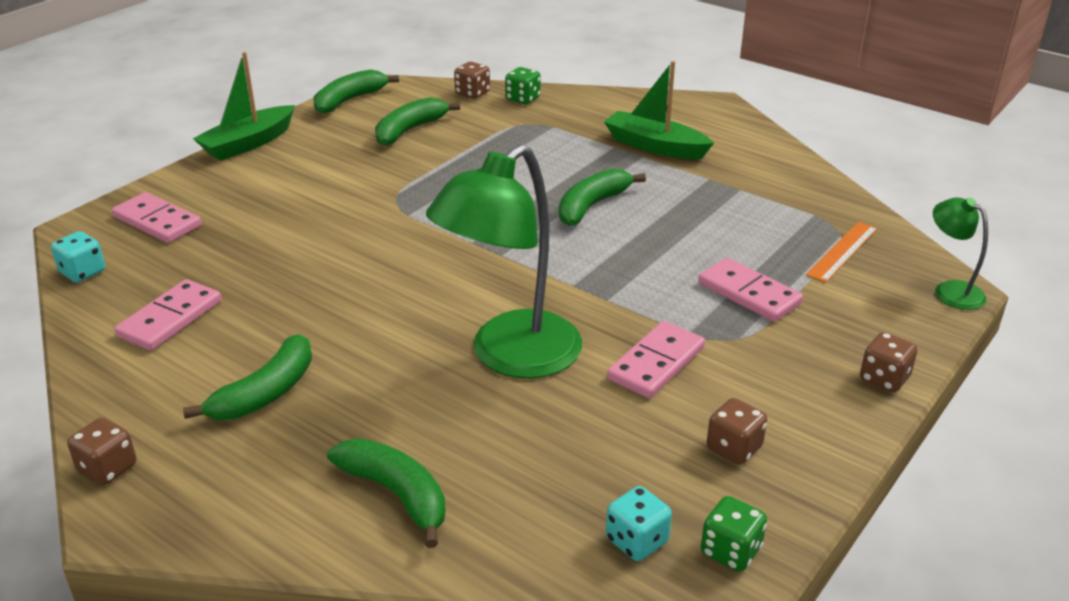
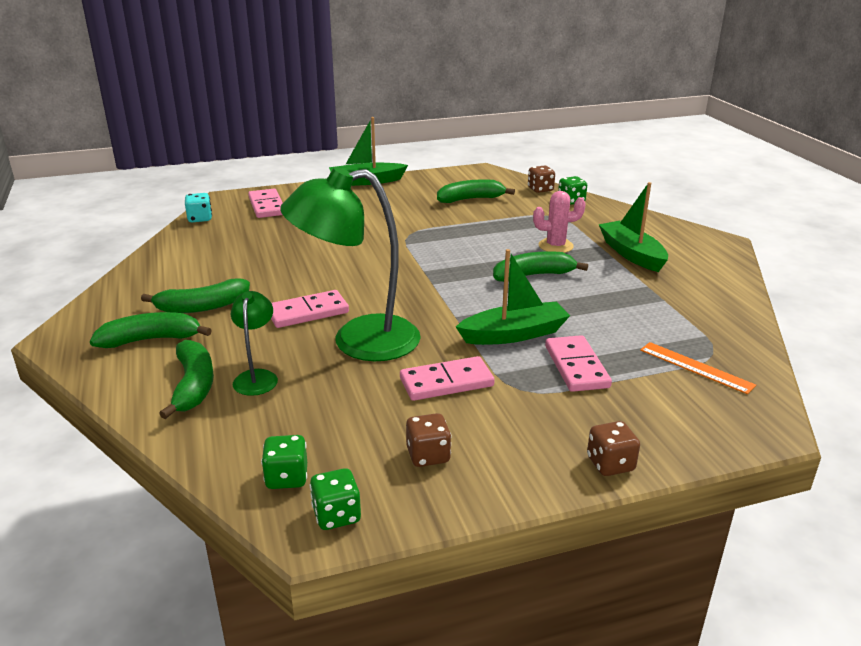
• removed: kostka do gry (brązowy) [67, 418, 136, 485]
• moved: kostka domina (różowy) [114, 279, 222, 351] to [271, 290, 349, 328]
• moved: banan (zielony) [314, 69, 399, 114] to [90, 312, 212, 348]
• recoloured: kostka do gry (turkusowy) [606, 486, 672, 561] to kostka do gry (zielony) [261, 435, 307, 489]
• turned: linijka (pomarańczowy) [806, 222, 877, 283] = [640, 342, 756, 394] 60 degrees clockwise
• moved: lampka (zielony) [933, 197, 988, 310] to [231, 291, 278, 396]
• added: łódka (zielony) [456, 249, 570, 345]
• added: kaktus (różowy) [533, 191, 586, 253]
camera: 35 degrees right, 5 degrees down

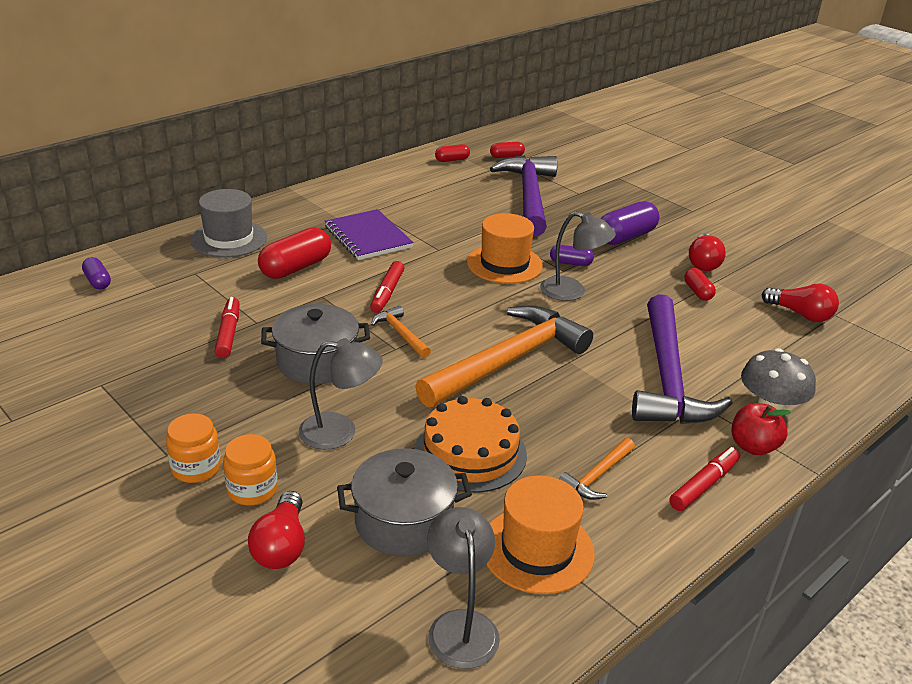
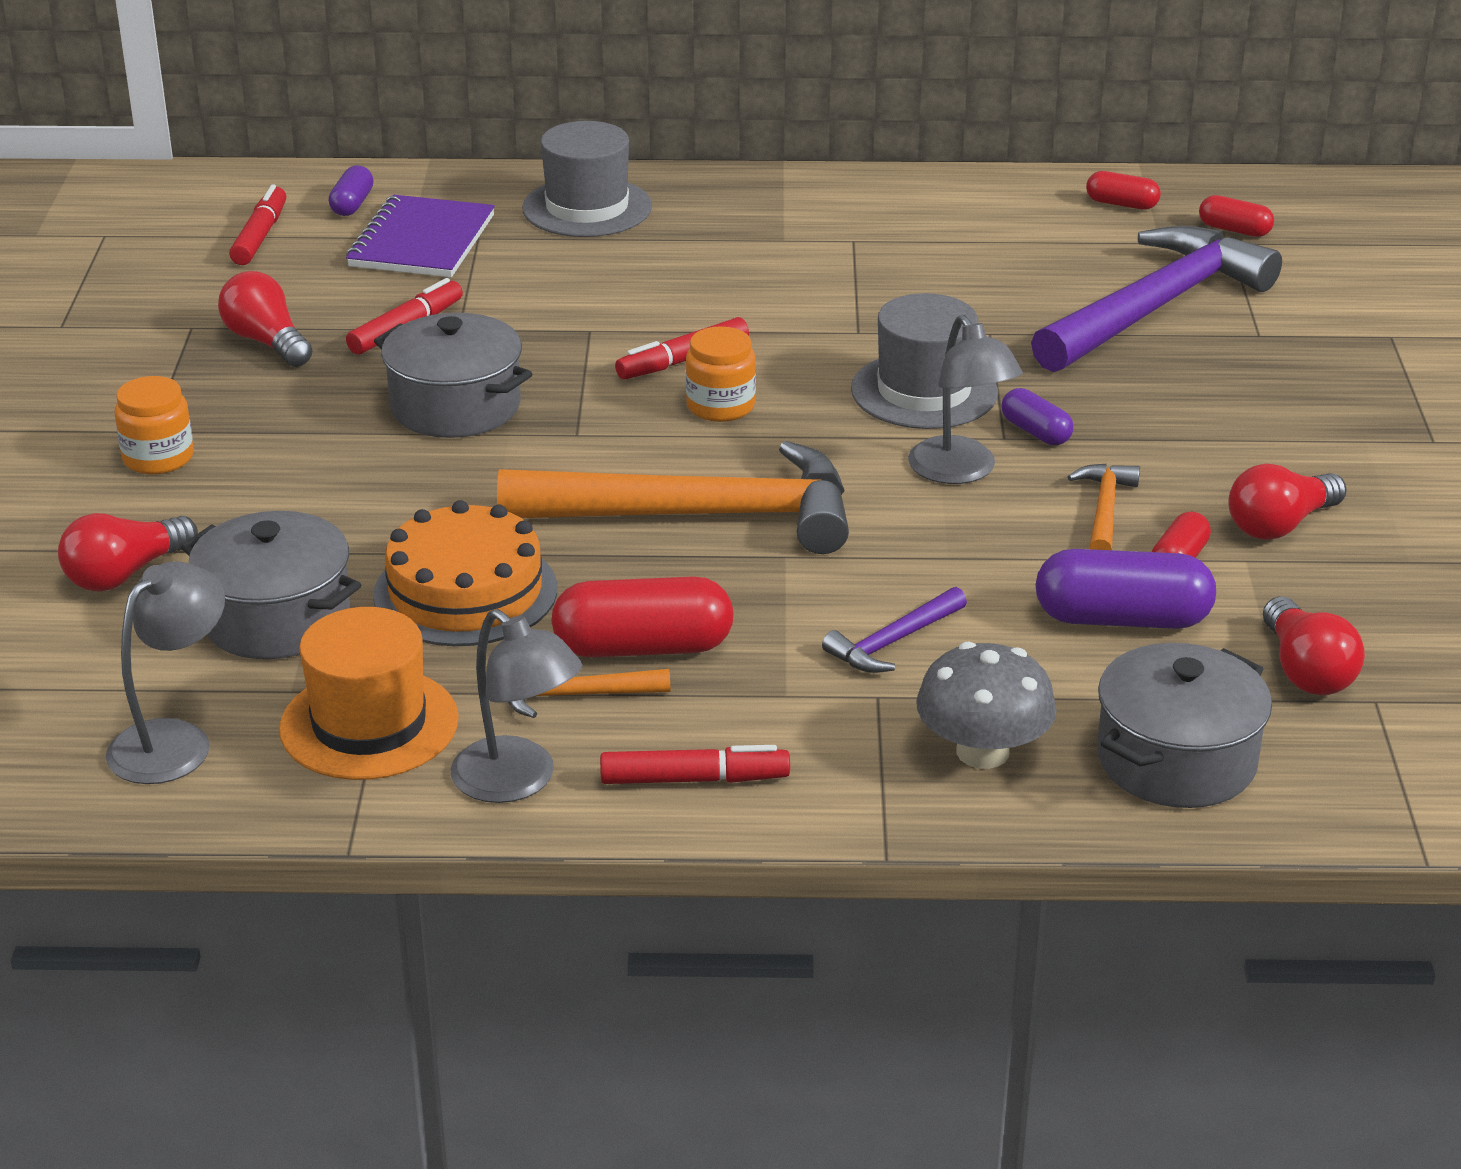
• moved: słoik (pomarańczowy) [223, 434, 278, 506] to [686, 326, 756, 422]
• moved: kapsułka (czerwony) [258, 227, 331, 279] to [551, 576, 734, 658]
• moved: lampka (szary) [299, 338, 383, 450] to [450, 609, 582, 803]
• moved: zeszyt (fioletowy) [325, 209, 413, 260] to [346, 195, 495, 277]
• moved: młotek (pomarańczowy) [371, 306, 431, 358] to [1068, 463, 1140, 550]
• recoloured: kapelusz (pomarańczowy) [467, 213, 543, 284] to kapelusz (szary) [851, 293, 998, 429]
• moved: kapsułka (fioletowy) [601, 201, 659, 245] to [1035, 549, 1216, 629]
• resized: młotek (fioletowy) [632, 294, 733, 424] = [822, 587, 967, 673] x0.43
• removed: jabłko (czerwony) [732, 403, 791, 455]
• added: żarówka (czerwony) [218, 271, 313, 367]
• added: flamaster (czerwony) [229, 184, 286, 265]
• added: garnek (szary) [1097, 643, 1272, 808]
camera: 45 degrees right, 0 degrees up

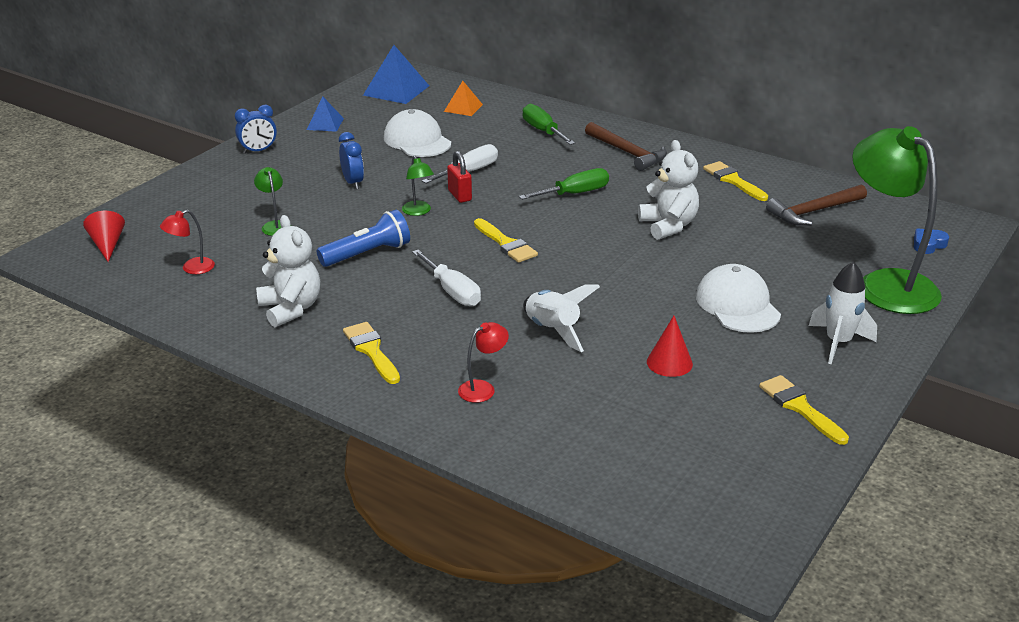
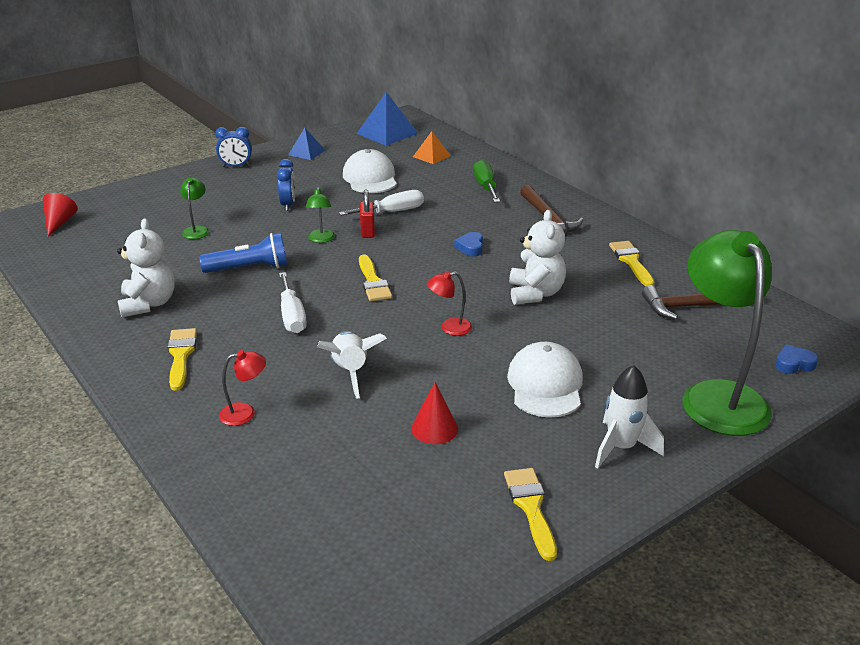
• moved: lampka (czerwony) [160, 210, 215, 274] to [427, 271, 472, 336]
• replaced: śrubokręt (zielony) [519, 168, 609, 200] to serce (niebieski) [454, 232, 483, 257]
camera: 20 degrees right, 0 degrees up

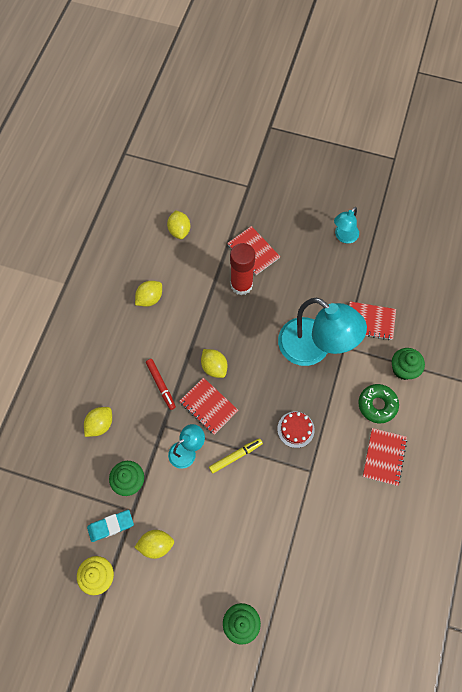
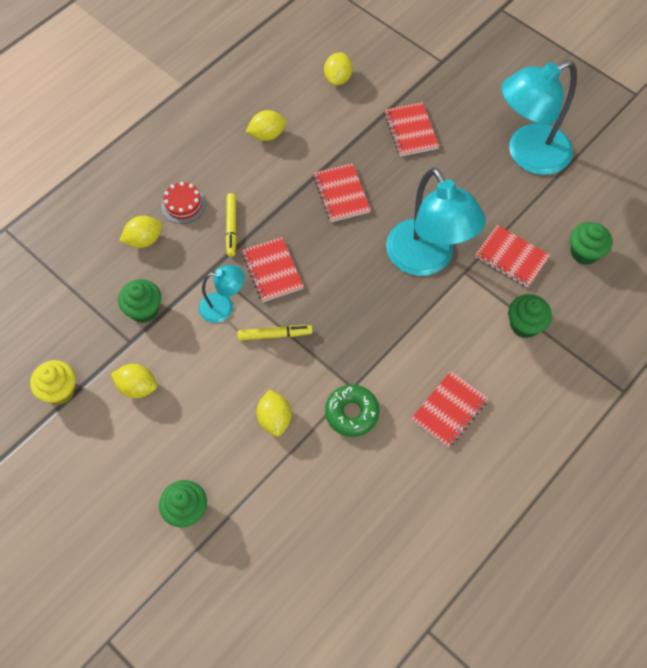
• removed: gumka do mazania (turkusowy) [87, 510, 134, 542]
• recoloured: flamaster (czerwony) [146, 359, 176, 410] to flamaster (żółty) [226, 193, 237, 257]
• moved: cytryna (żółty) [201, 349, 227, 378] to [257, 390, 291, 436]
• removed: klej w sztyfcie (czerwony) [230, 243, 255, 295]
• moved: tort (czerwony) [277, 411, 315, 448] to [161, 182, 206, 224]
• resized: lampka (turkusowy) [334, 207, 359, 243] = [501, 60, 577, 175] x2.03
• moved: donut (zielony) [358, 384, 399, 423] to [325, 385, 379, 437]
• added: zeszyt (czerwony) [313, 163, 371, 222]
• added: muffinka (zielony) [570, 222, 612, 265]
camera: 25 degrees right, 5 degrees down

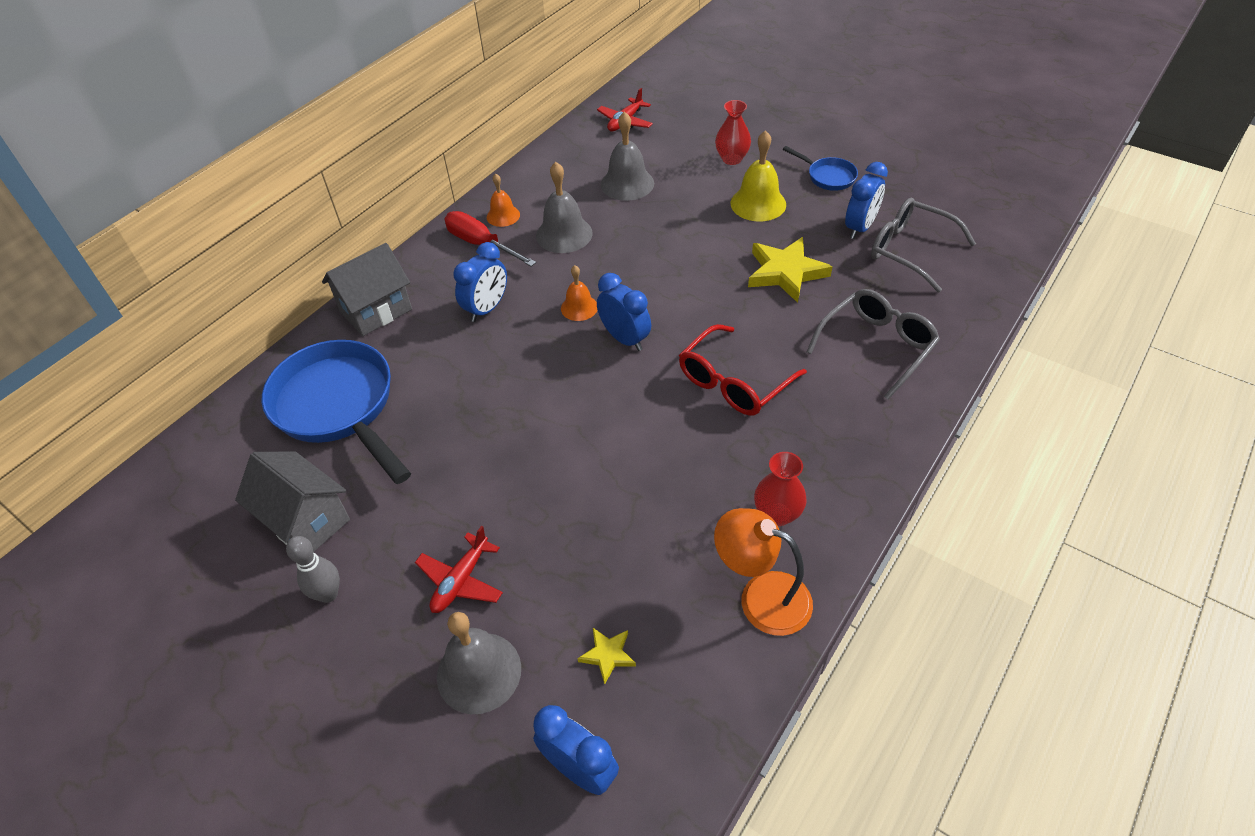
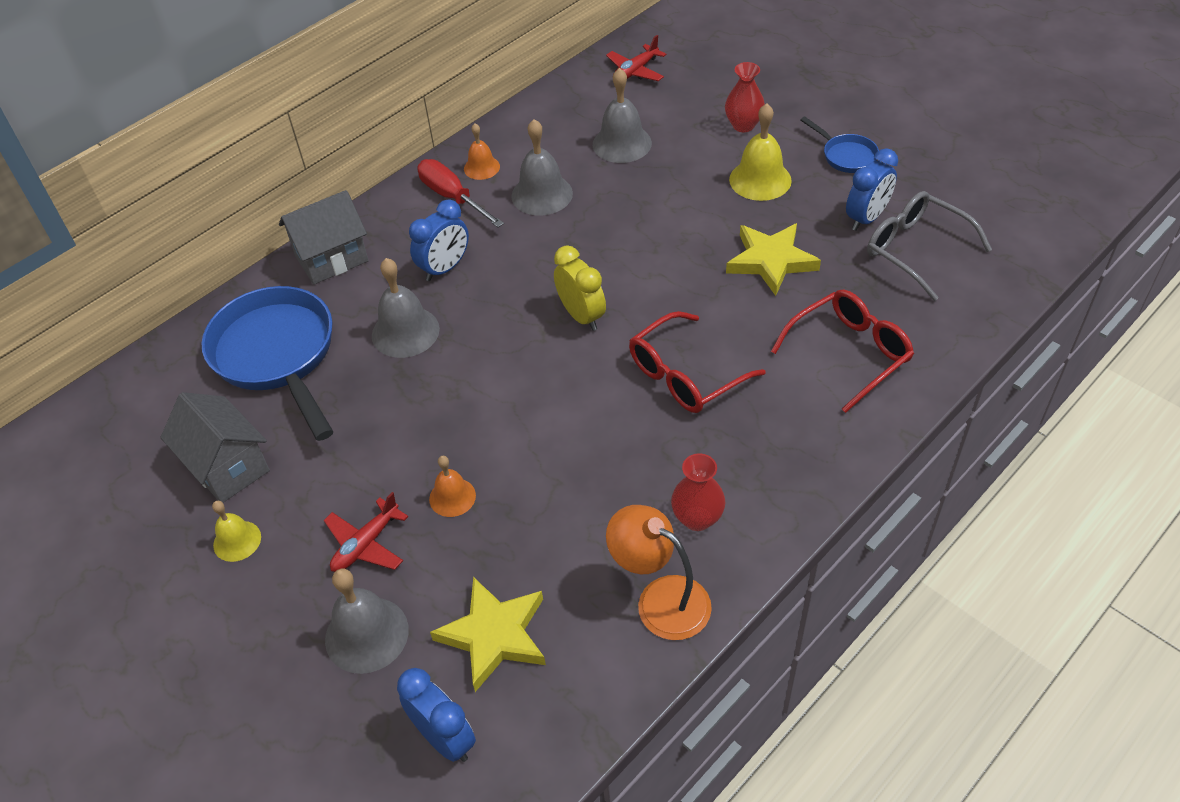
• replaced: kręgiel (szary) [286, 536, 340, 603] to dzwonek (żółty) [212, 501, 261, 562]
• moved: dzwonek (pomarańczowy) [561, 265, 597, 321] to [429, 456, 476, 517]
• resized: gwiazda (żółty) [577, 628, 636, 684] = [430, 577, 546, 692] x2.03
• recoloured: budzik (niebieski) [597, 273, 651, 351] to budzik (żółty) [554, 245, 606, 331]
• recoloured: okulary (szary) [807, 289, 940, 400] to okulary (czerwony) [771, 290, 914, 413]
• added: dzwonek (szary) [372, 258, 440, 358]
camera: 10 degrees right, 0 degrees up

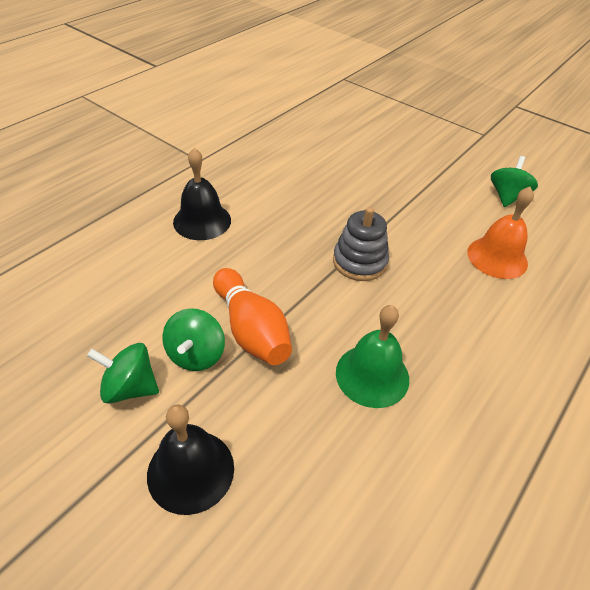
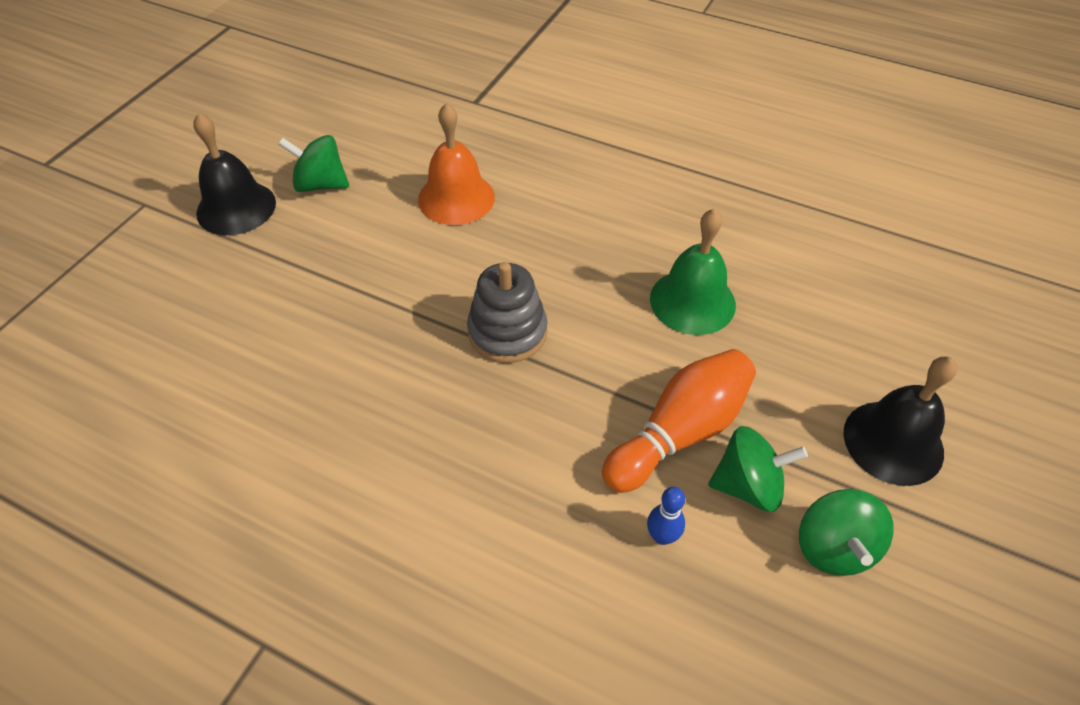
• moved: dzwonek (czarny) [173, 148, 231, 240] to [193, 113, 276, 235]
• added: kręgiel (niebieski) [647, 487, 685, 545]
camera: 100 degrees left, 5 degrees up

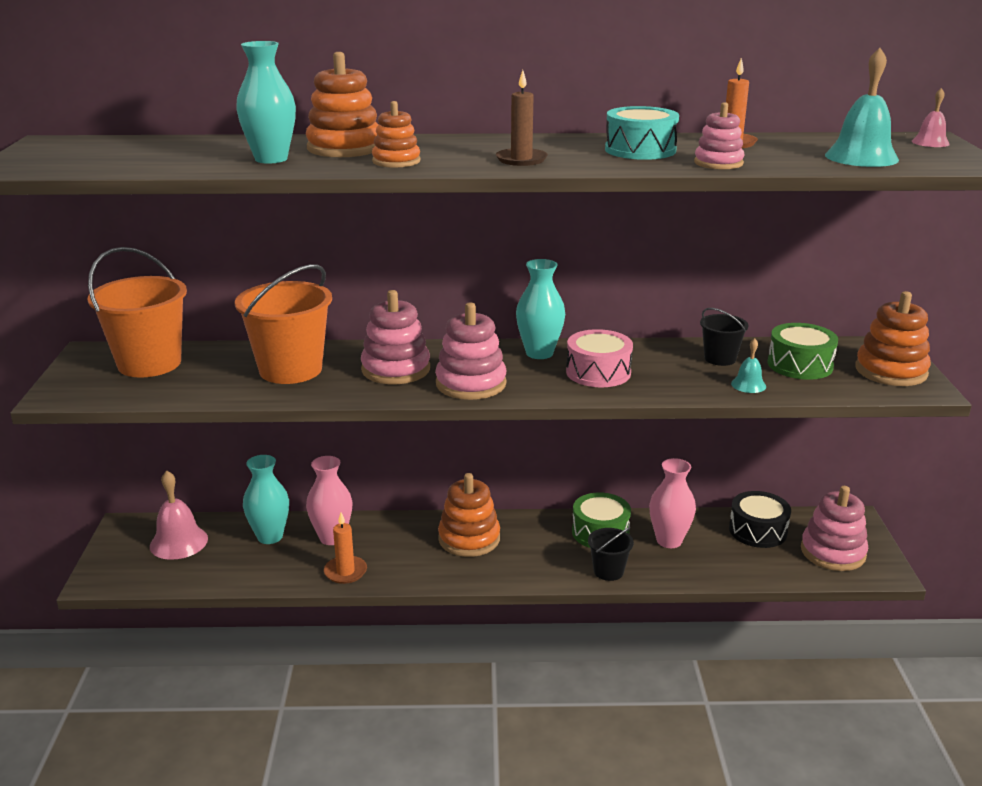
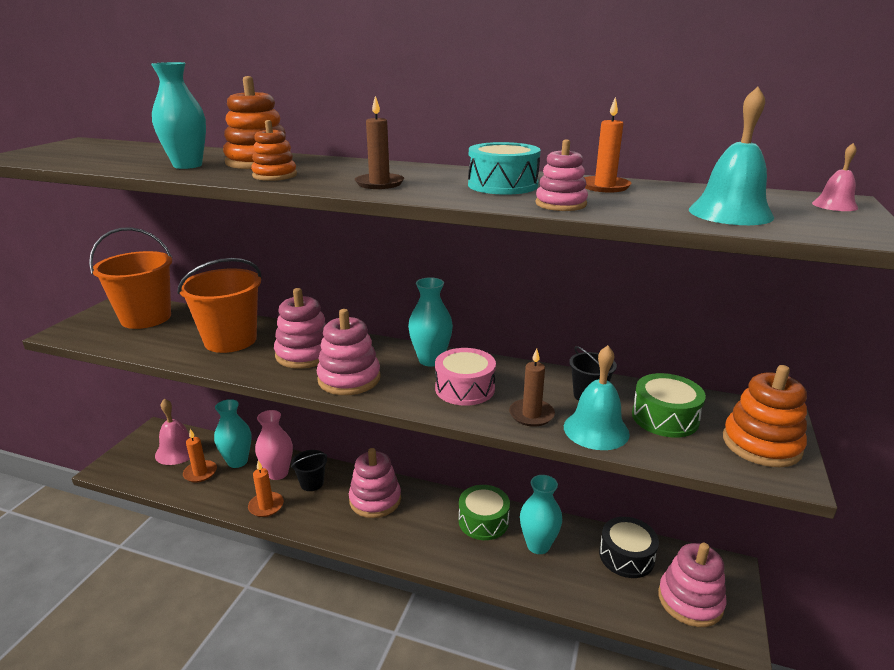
• recoloured: zabawka nakładanka (pomarańczowy) [438, 473, 500, 557] to zabawka nakładanka (różowy) [349, 448, 401, 518]
• moved: wiadro (czarny) [588, 527, 634, 581] to [291, 450, 327, 491]
• recoloured: wazon (różowy) [649, 458, 696, 548] to wazon (turkusowy) [520, 475, 562, 554]
• resized: dzwonek (turkusowy) [731, 338, 766, 393] = [564, 345, 630, 450] x1.87
• added: świeca (pomarańczowy) [183, 429, 217, 482]
• added: świeca (brązowy) [509, 348, 555, 427]
camera: 20 degrees right, 0 degrees up

